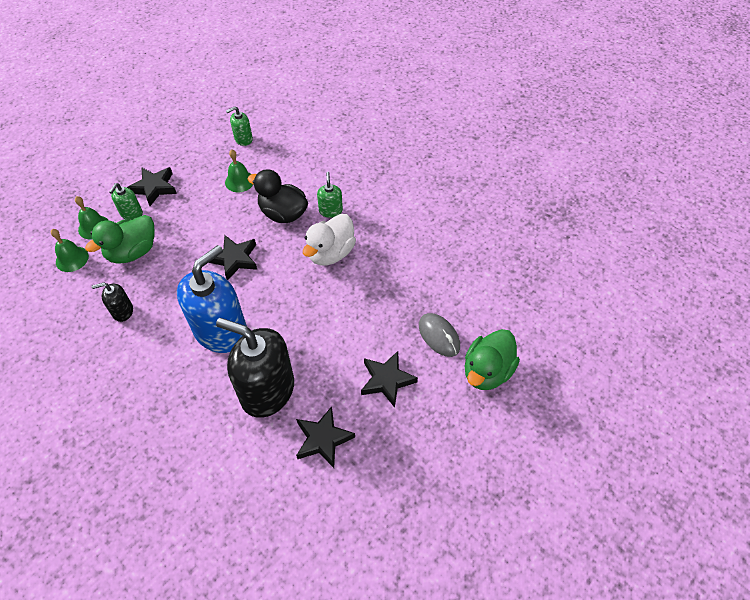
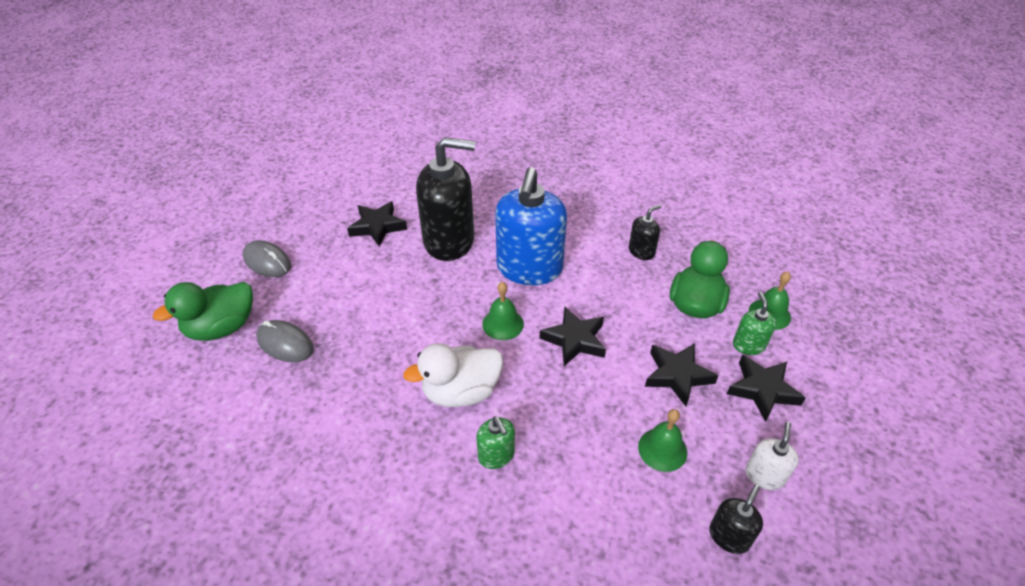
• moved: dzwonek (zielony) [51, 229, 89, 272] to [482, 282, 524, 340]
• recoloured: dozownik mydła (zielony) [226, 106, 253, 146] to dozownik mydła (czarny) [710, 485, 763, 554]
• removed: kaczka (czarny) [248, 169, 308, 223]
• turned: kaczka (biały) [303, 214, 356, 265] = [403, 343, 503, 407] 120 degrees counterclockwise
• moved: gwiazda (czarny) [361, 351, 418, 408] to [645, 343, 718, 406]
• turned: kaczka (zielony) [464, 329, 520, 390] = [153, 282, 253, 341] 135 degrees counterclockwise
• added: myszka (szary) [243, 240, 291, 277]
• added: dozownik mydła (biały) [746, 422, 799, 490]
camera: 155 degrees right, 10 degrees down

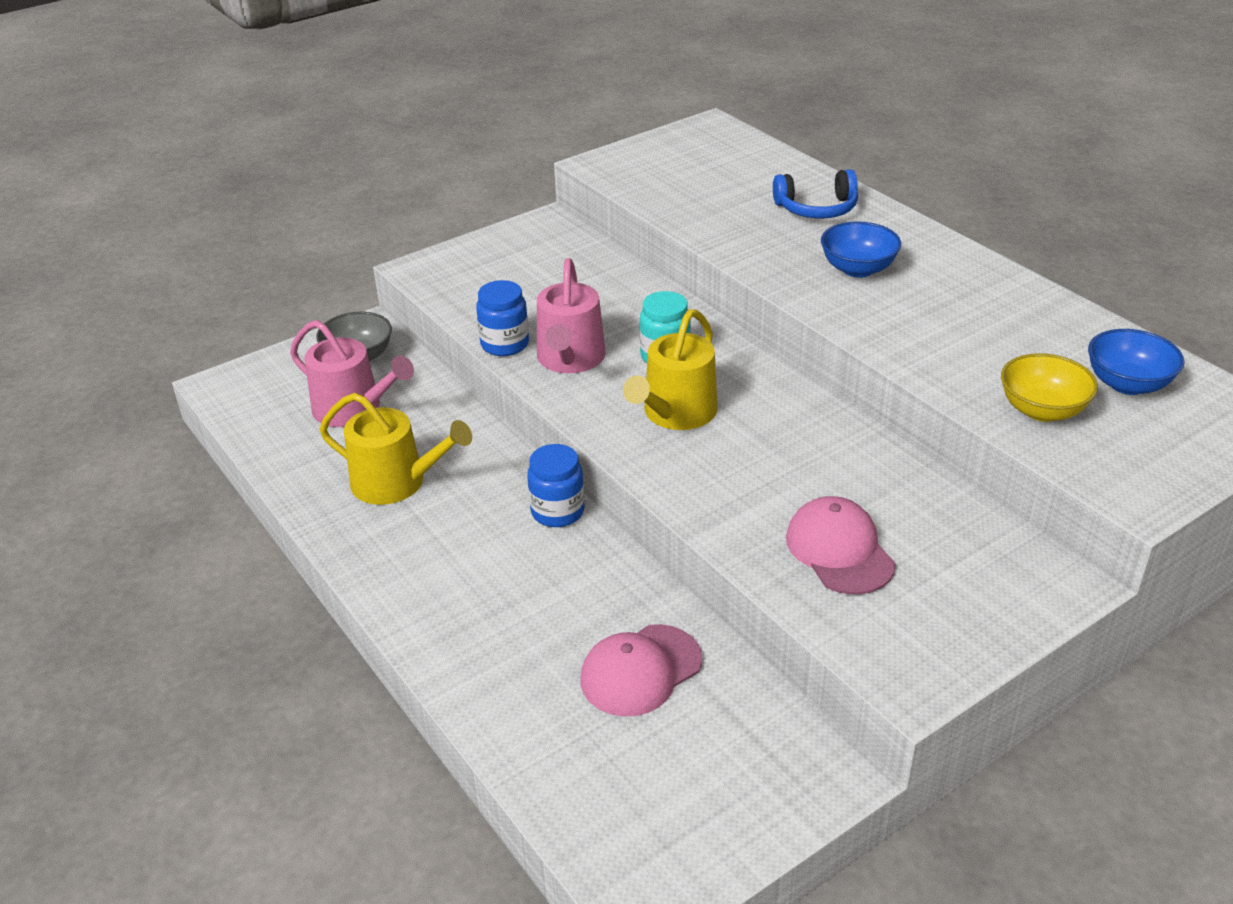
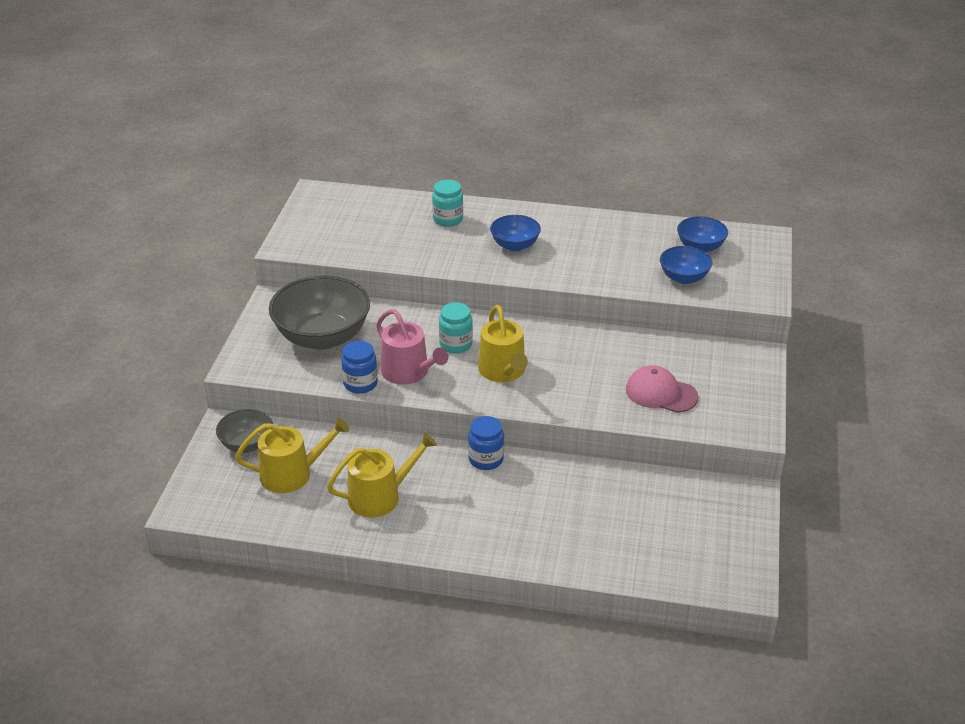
• recoloured: konewka (różowy) [290, 320, 414, 427] to konewka (żółty) [235, 417, 349, 493]
• removed: czapka (różowy) [580, 624, 702, 716]
• replaced: słuchawki (niebieski) [773, 169, 858, 218] to słoik (turkusowy) [432, 180, 463, 227]
• recoloured: miska (żółty) [1001, 353, 1098, 422] to miska (niebieski) [660, 246, 712, 284]
• added: miska (szary) [269, 276, 370, 350]
camera: 45 degrees left, 0 degrees up

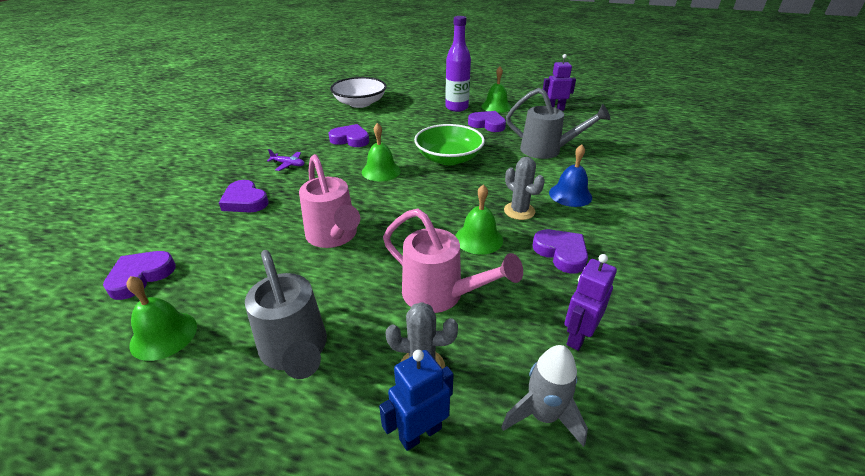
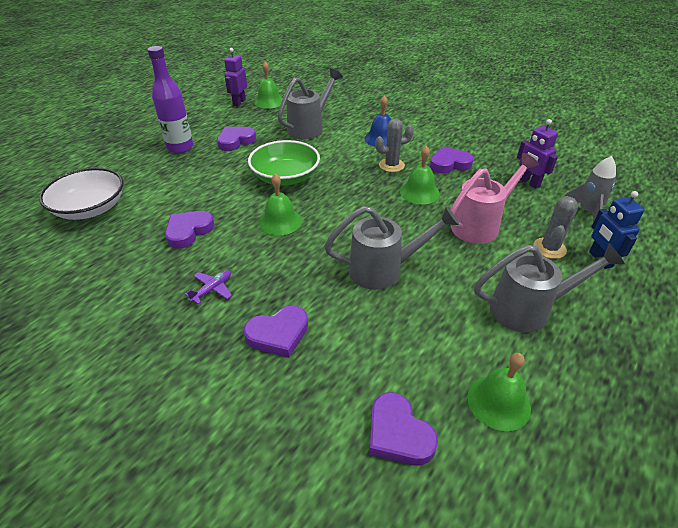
• recoloured: konewka (różowy) [299, 154, 360, 248] to konewka (szary) [324, 206, 459, 290]
• moved: dzwonek (zielony) [481, 67, 512, 113] to [254, 62, 283, 108]
camera: 70 degrees left, 5 degrees up

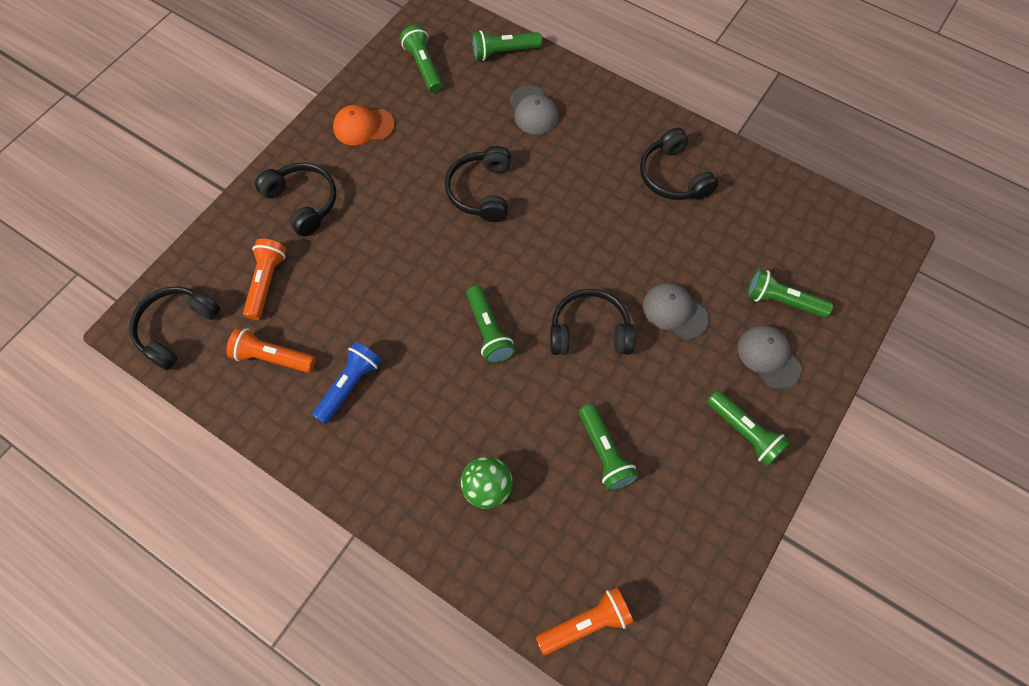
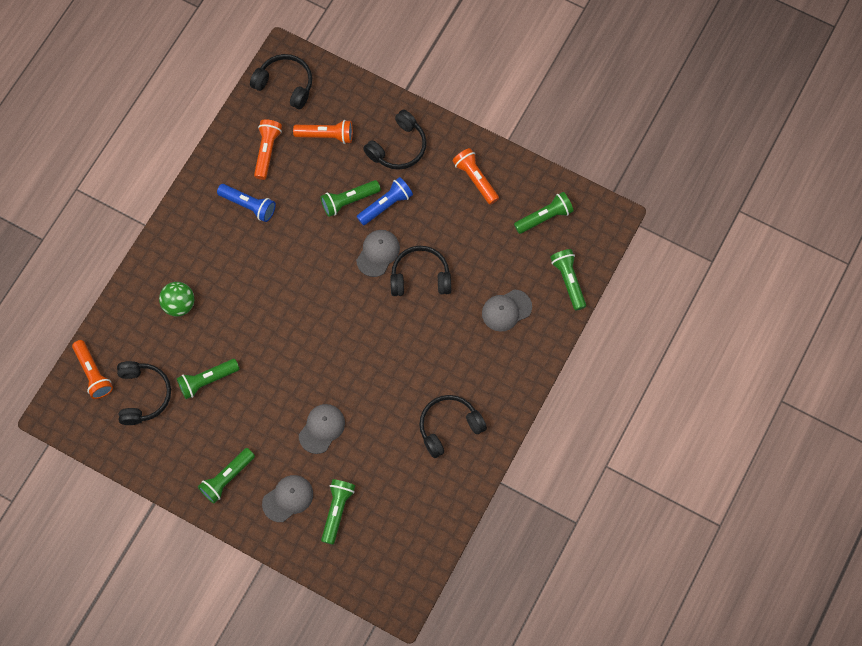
• replaced: czapka (pomarańczowy) [333, 105, 395, 145] to latarka (pomarańczowy) [453, 148, 499, 205]
• moved: latarka (zielony) [466, 286, 515, 364] to [321, 180, 381, 217]
• moved: słuchawki (czarny) [550, 289, 635, 355] to [117, 361, 171, 425]
• added: czapka (szary) [356, 230, 400, 277]
• added: latarka (niebieski) [357, 177, 413, 225]
camera: 85 degrees right, 5 degrees up

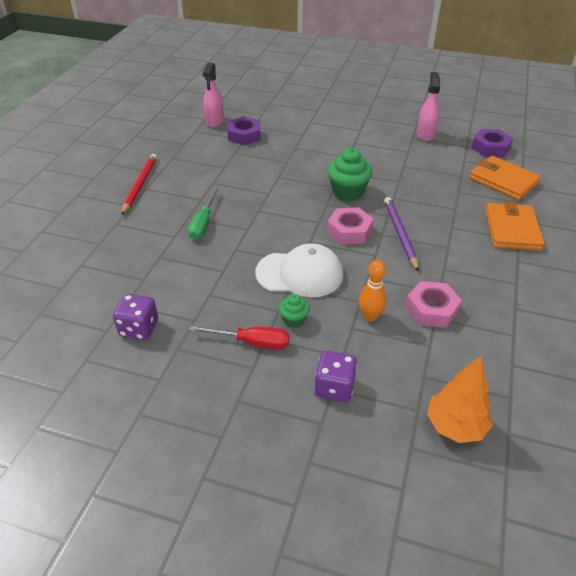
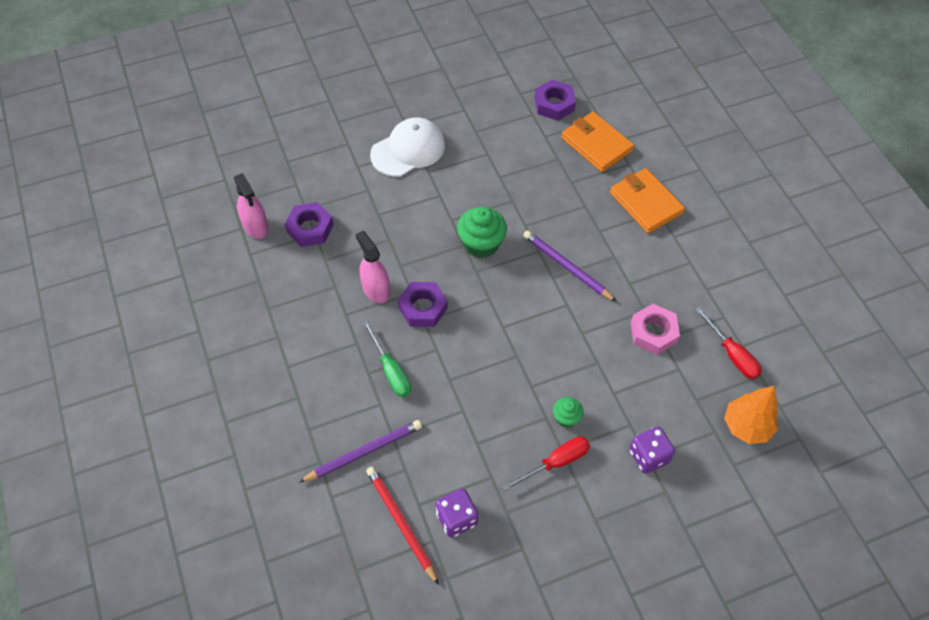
• moved: ołówek (czerwony) [121, 154, 157, 215] to [366, 466, 439, 585]
• moved: czapka (biały) [255, 243, 343, 297] to [370, 117, 445, 177]
• removed: nakrętka (różowy) [327, 207, 374, 245]
• removed: kręgiel (pomarańczowy) [359, 260, 387, 322]
• moved: spryskiwacz (różowy) [417, 72, 440, 141] to [355, 231, 390, 303]
• turned: portfel (pomarańczowy) [469, 156, 541, 200] = [561, 112, 634, 172] 45 degrees clockwise
• added: ołówek (fioletowy) [299, 420, 422, 482]
• added: nakrętka (fioletowy) [398, 282, 448, 327]
• added: śrubokręt (czerwony) [695, 307, 762, 379]
camera: 40 degrees left, 15 degrees up

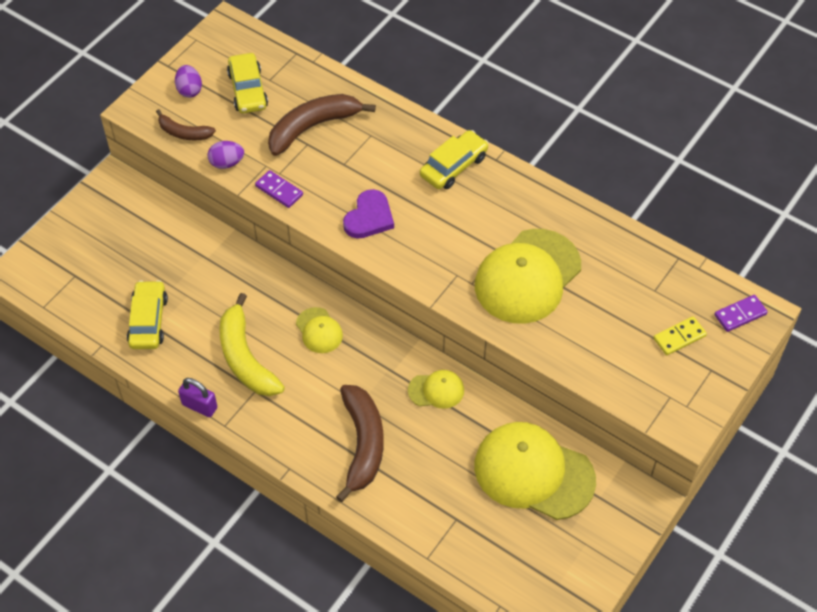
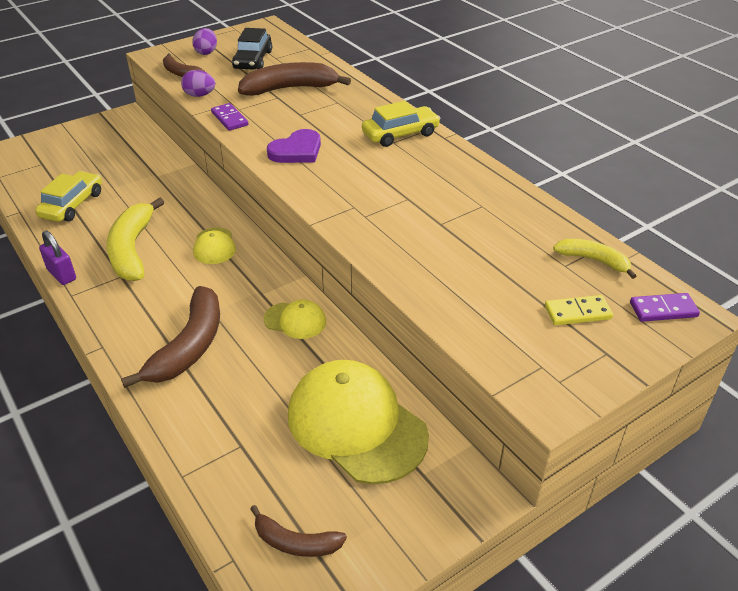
• recoloured: samochód (żółty) [227, 53, 268, 113] to samochód (czarny) [232, 28, 272, 70]
• removed: czapka (żółty) [475, 229, 581, 324]
• added: banan (brązowy) [250, 505, 347, 557]
• added: banan (żółty) [553, 239, 636, 279]
camera: 20 degrees right, 15 degrees down

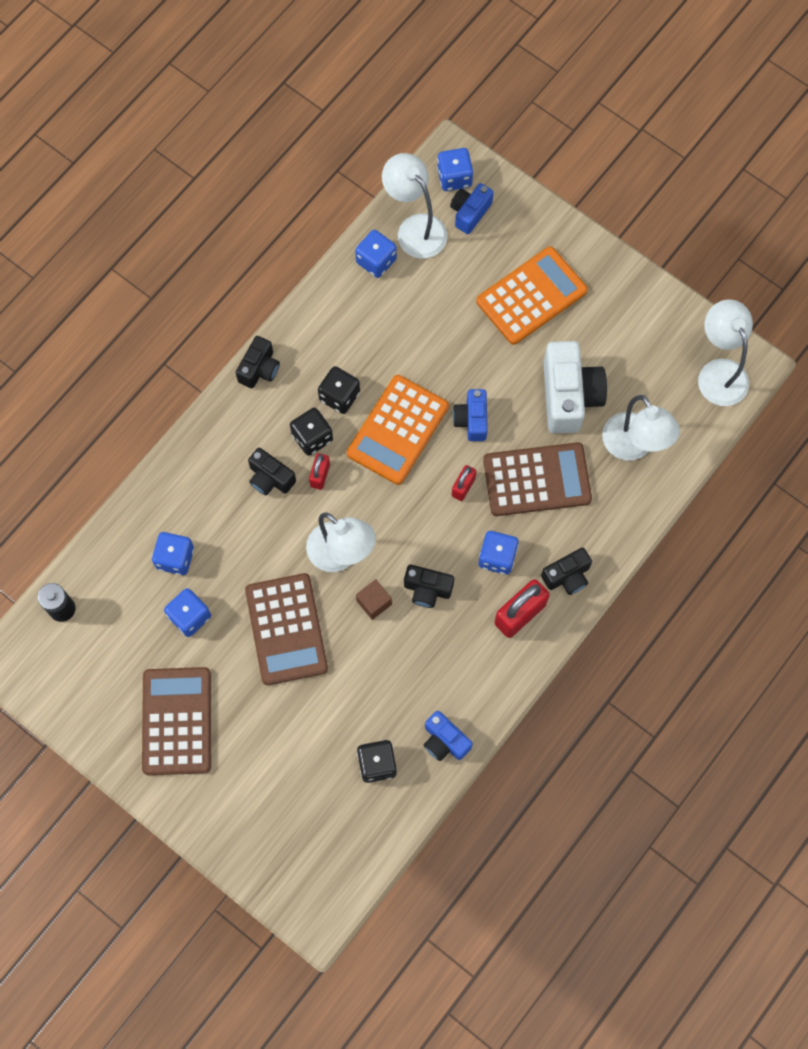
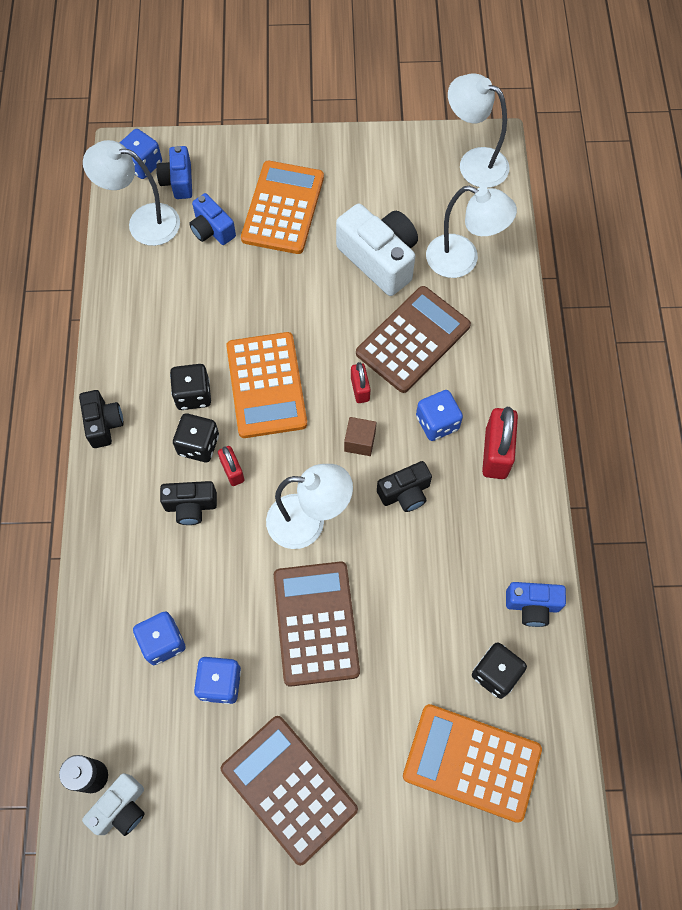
• turned: kalkulator (brązowy) [245, 573, 328, 685] = [274, 561, 360, 687] 135 degrees counterclockwise
• removed: kostka do gry (niebieski) [355, 230, 397, 278]
• moved: sześcian (brązowy) [356, 579, 392, 620] to [344, 417, 376, 456]
• moved: aparat fotograficzny (niebieski) [453, 389, 488, 441] to [189, 193, 236, 245]
• removed: aparat fotograficzny (czarny) [541, 548, 592, 595]
• added: aparat fotograficzny (biały) [82, 773, 145, 836]
• added: kalkulator (pomarańczowy) [403, 704, 542, 823]
camera: 40 degrees left, 5 degrees down

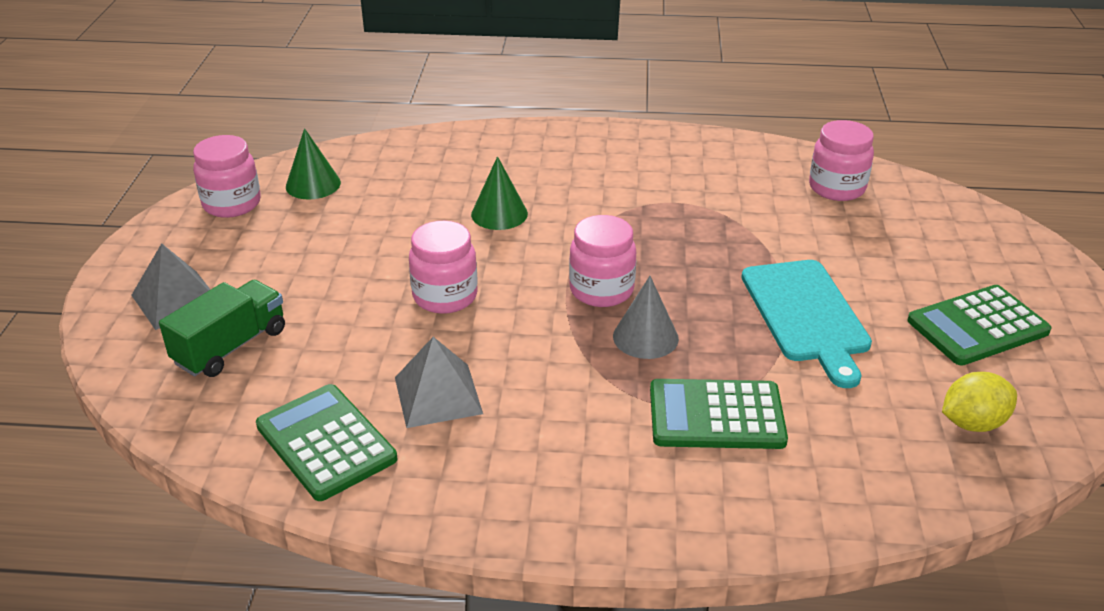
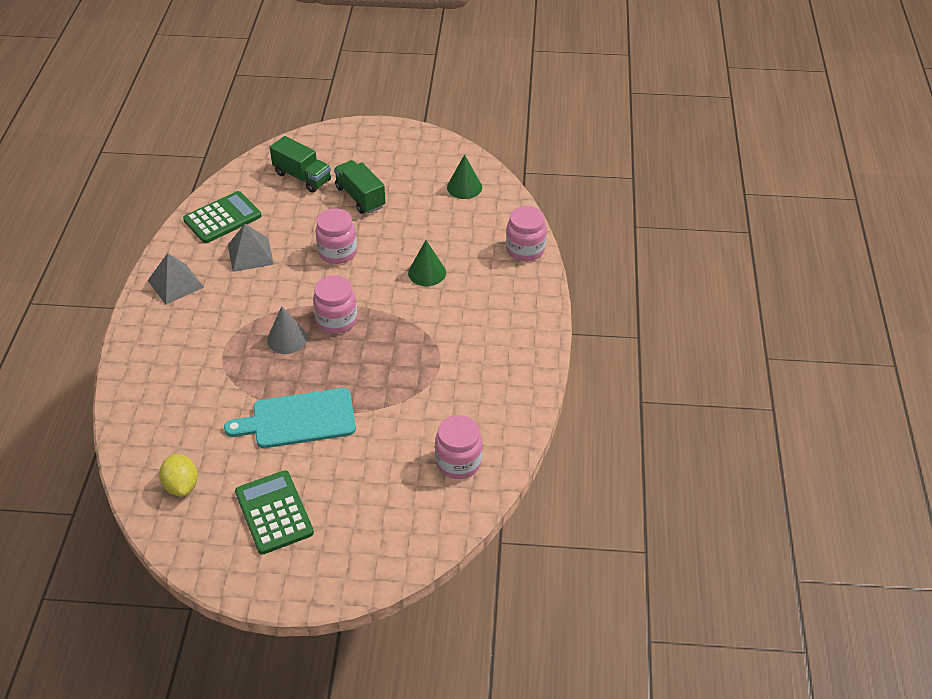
• moved: piramida (szary) [132, 243, 211, 330] to [148, 253, 204, 305]
• moved: słoik (różowy) [193, 135, 261, 218] to [506, 206, 546, 261]
• removed: kalkulator (zielony) [650, 379, 788, 449]
• added: ciężarówka (zielony) [334, 160, 386, 214]
camera: 90 degrees right, 10 degrees up

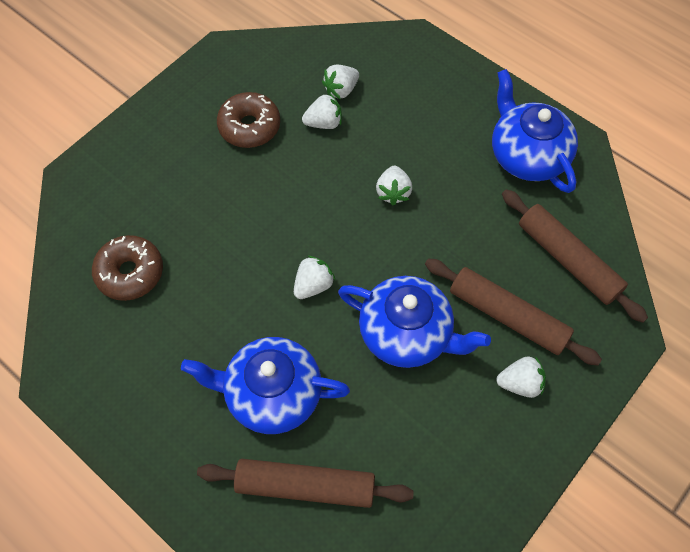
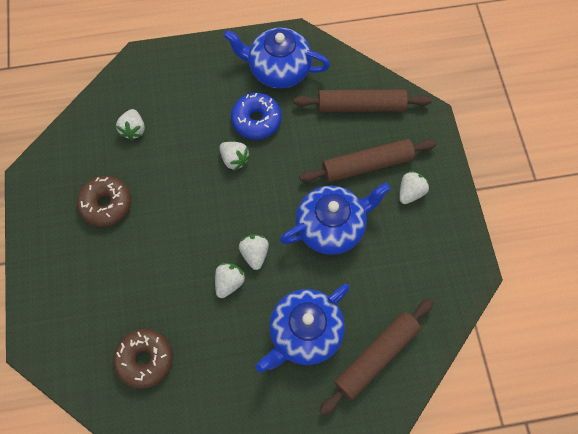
• moved: truskawka (biały) [302, 93, 342, 129] to [215, 263, 246, 298]
• added: donut (niebieski) [231, 93, 282, 140]
camera: 50 degrees left, 5 degrees up

